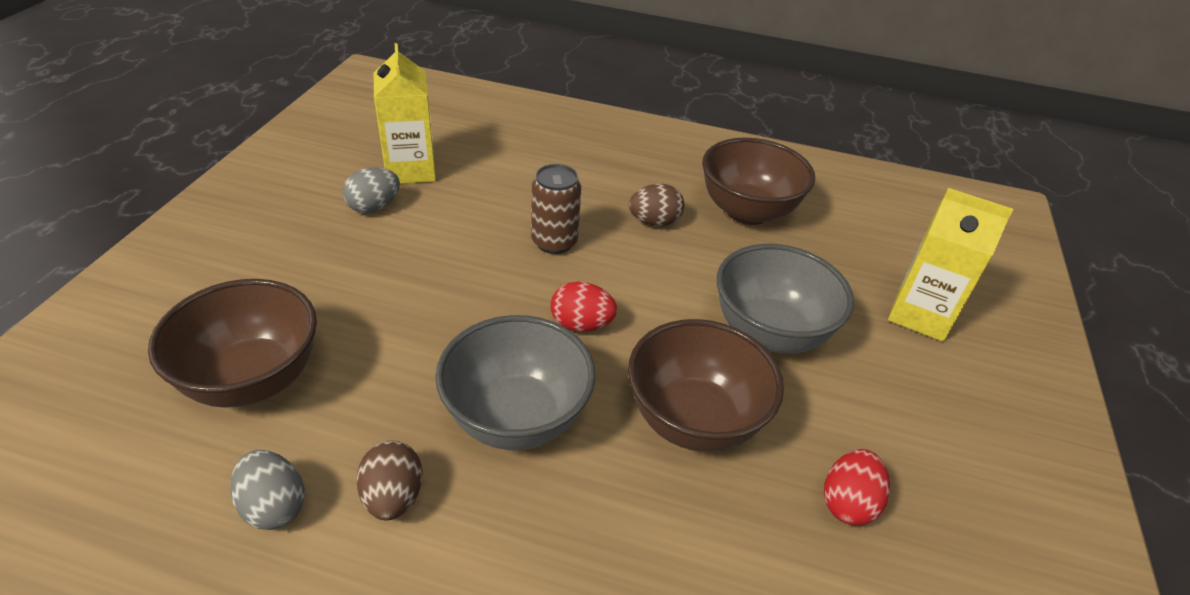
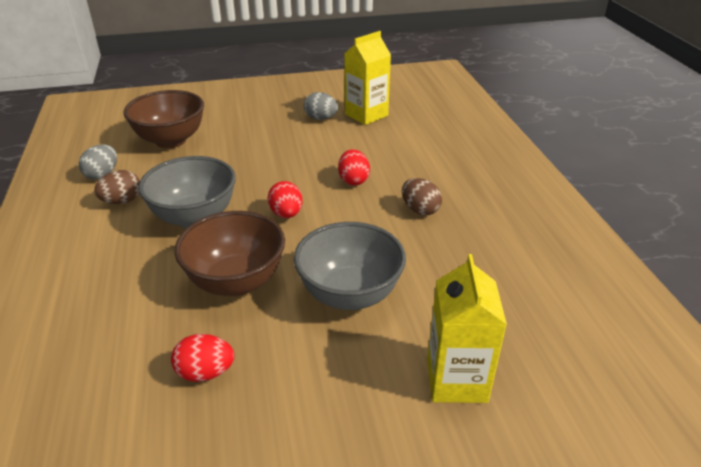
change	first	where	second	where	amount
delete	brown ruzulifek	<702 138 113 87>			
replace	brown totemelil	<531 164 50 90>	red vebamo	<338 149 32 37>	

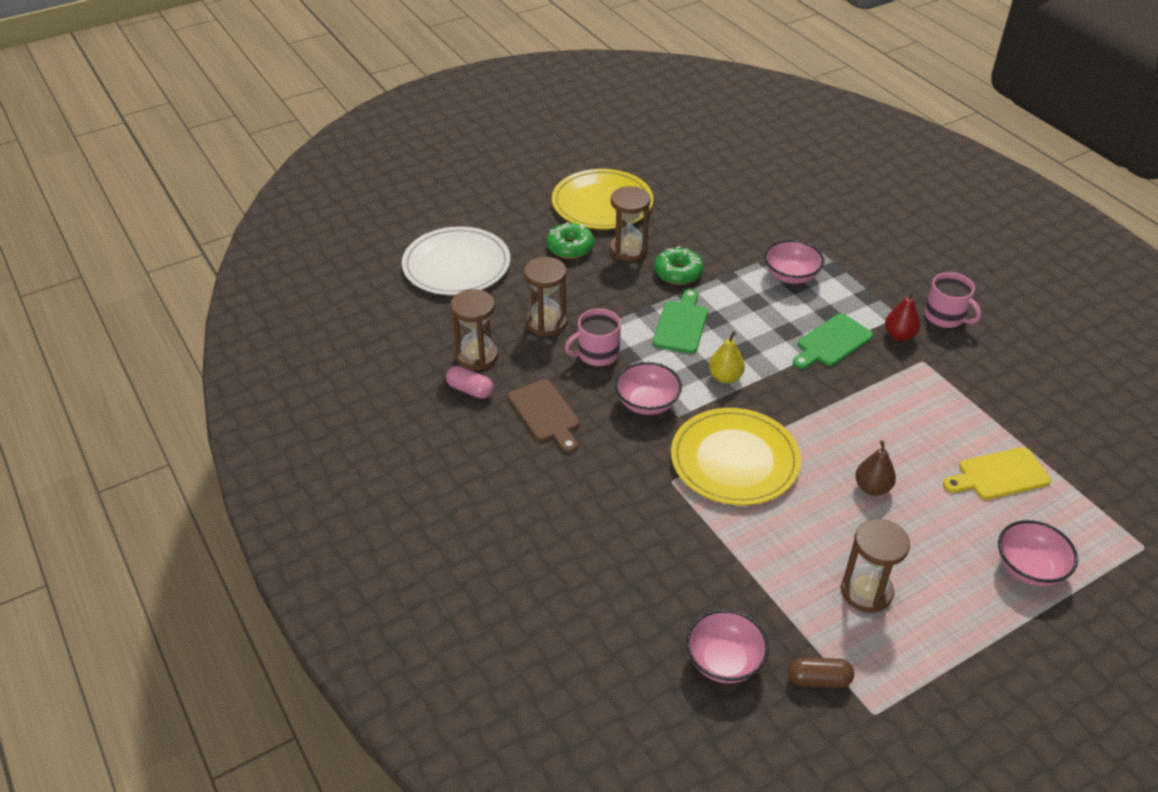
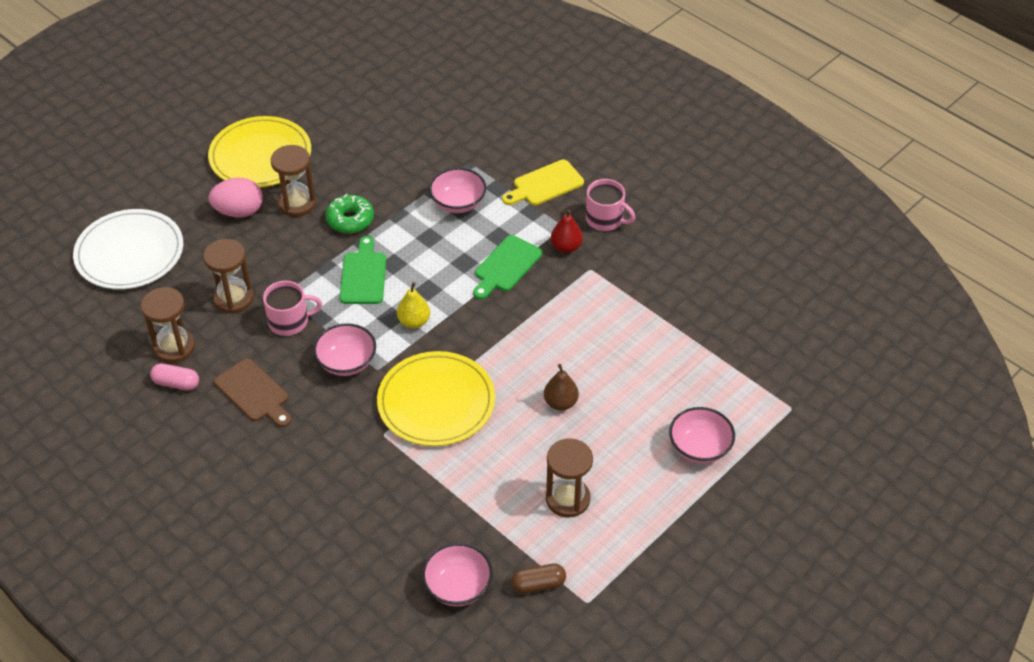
change	first	where	second	where	amount
move	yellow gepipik	<943 447 108 53>		<502 160 82 45>	
replace	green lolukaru	<546 222 48 37>	pink vebamo	<208 178 55 39>	
rotate	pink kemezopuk	<565 308 56 58>		<263 281 59 55>	150 degrees counterclockwise

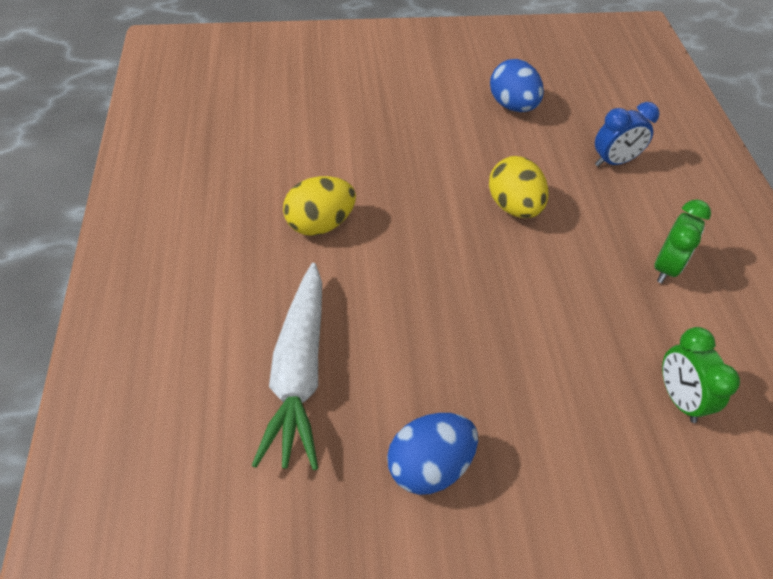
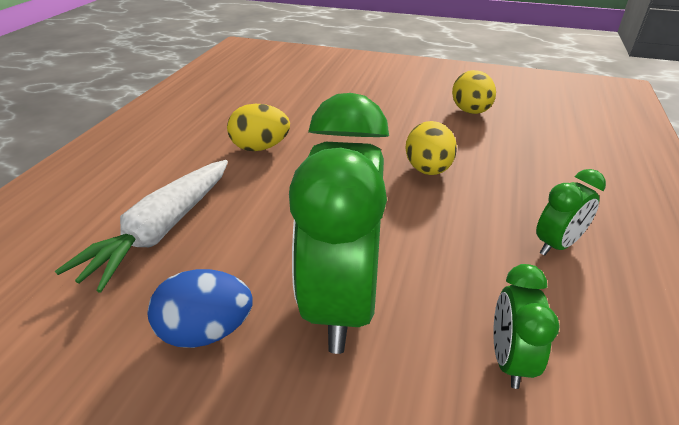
change	first	where	second	where	amount
delete	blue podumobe	<595 102 65 65>			
insert			green podumobe	<289 93 100 261>	
recolor	blue vebamo	<490 59 54 53>	yellow vebamo	<452 70 44 44>	

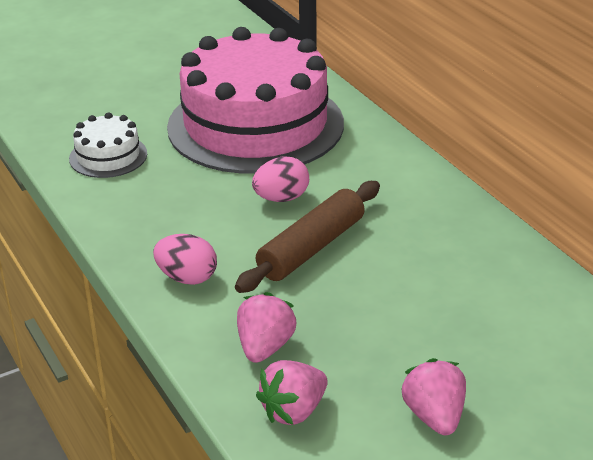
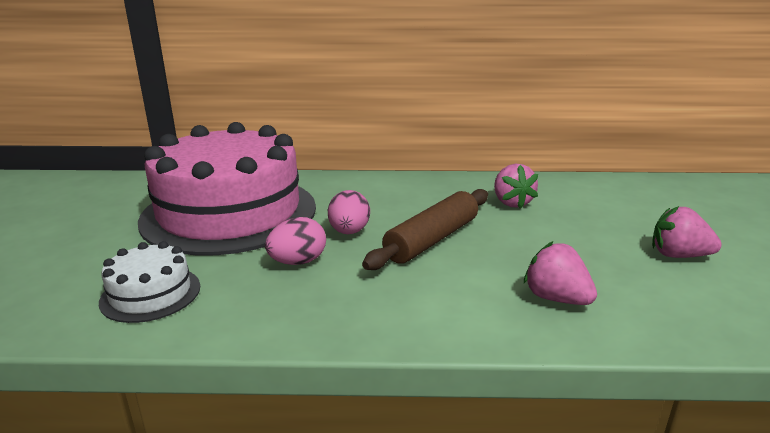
change	first	where	second	where	amount
move	pink vebamo	<153 234 64 51>		<265 217 61 48>	
move	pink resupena	<256 360 72 65>		<494 164 44 45>	
rotate	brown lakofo	<235 181 145 112>		<362 189 126 81>	60 degrees clockwise

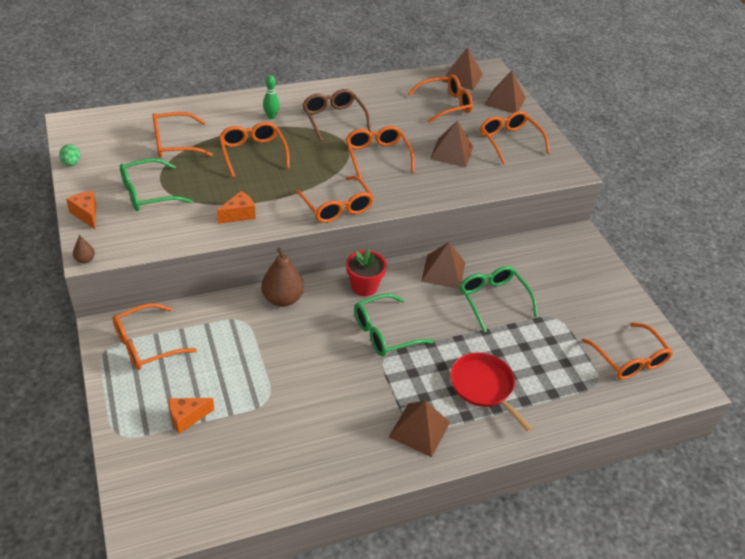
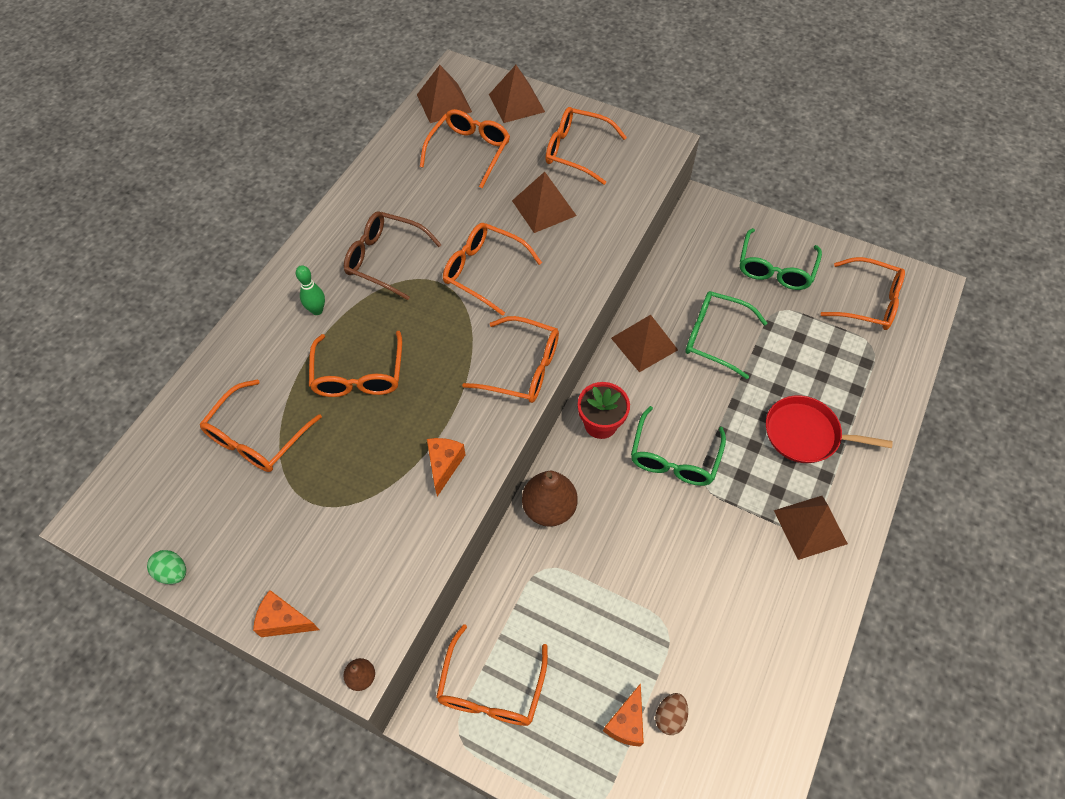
change	first	where	second	where	amount
insert			brown vebamo	<655 693 33 42>	
move	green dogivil	<120 158 73 53>		<740 228 82 62>	
rotate	orange dogivil	<219 122 71 55>		<309 331 93 66>	120 degrees counterclockwise

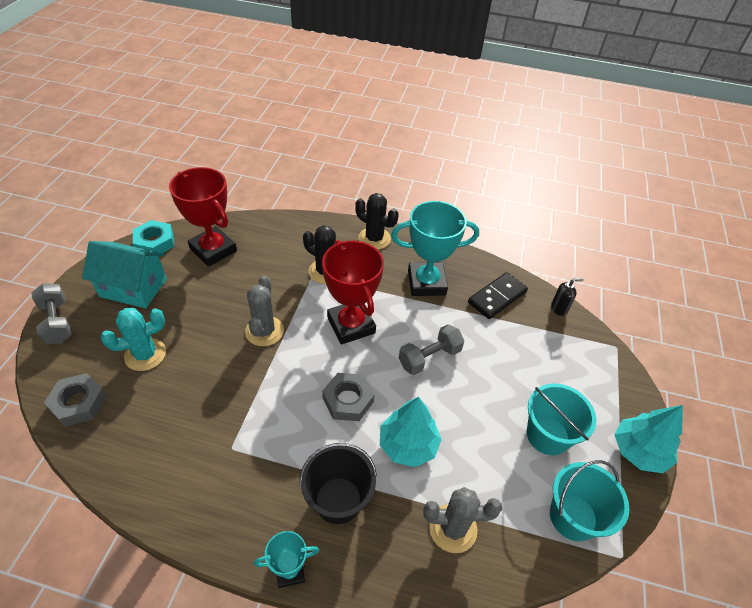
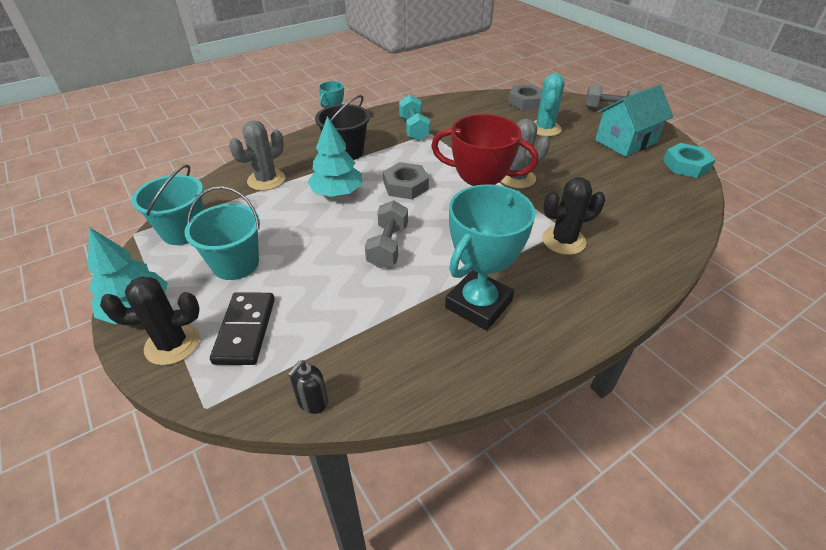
change	first	where	second	where	amount
delete	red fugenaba	<169 167 68 100>			
insert			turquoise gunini	<399 95 31 46>	
move	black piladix	<355 193 44 56>		<100 276 100 89>	
move	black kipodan	<468 272 60 47>		<210 292 65 73>	

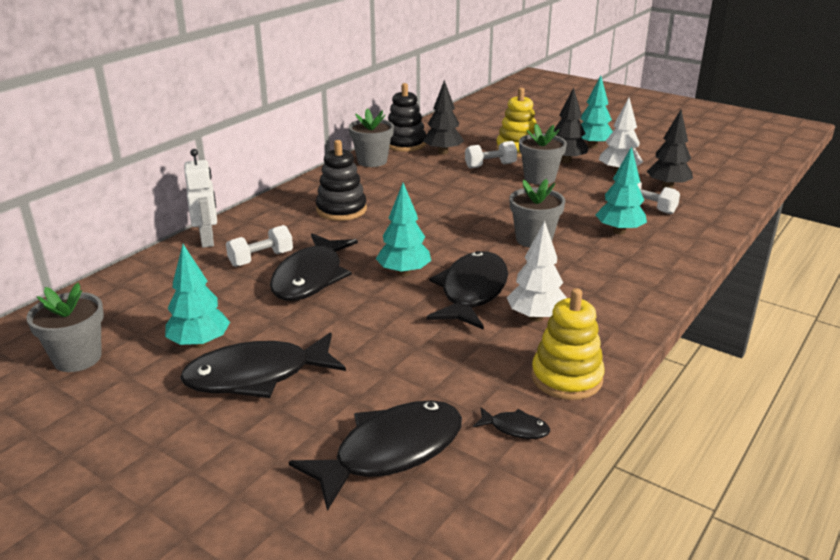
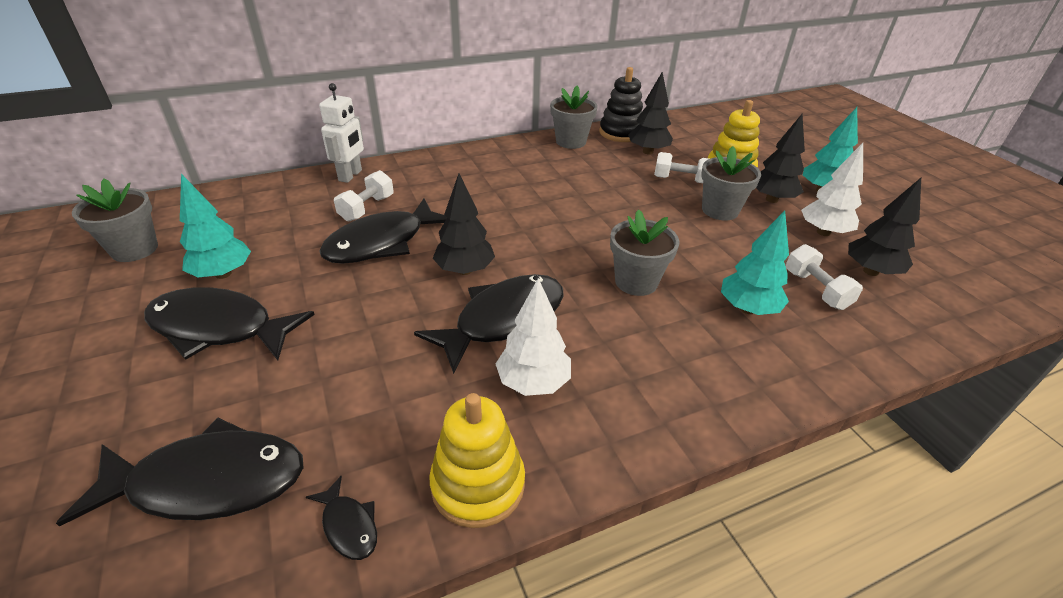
change	first	where	second	where	amount
delete	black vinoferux	<316 140 51 81>			
recolor	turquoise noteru	<376 183 55 94>	black noteru	<433 174 62 101>	
rotate	white gunini	<226 225 67 42>		<334 170 60 51>	60 degrees counterclockwise

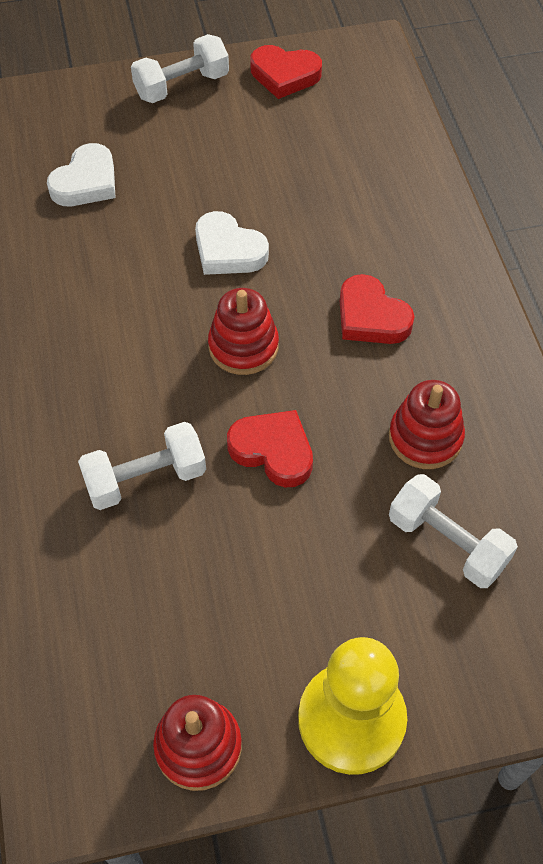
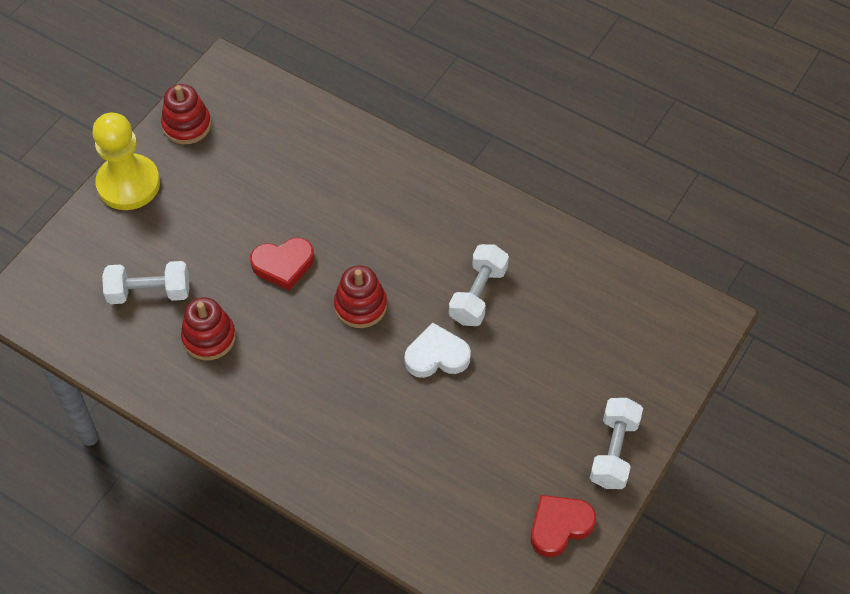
change	first	where	second	where	amount
delete	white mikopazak	<47 143 69 63>			
delete	red mikopazak	<340 274 74 70>			
move	white gunini	<78 422 128 88>		<449 244 60 82>	

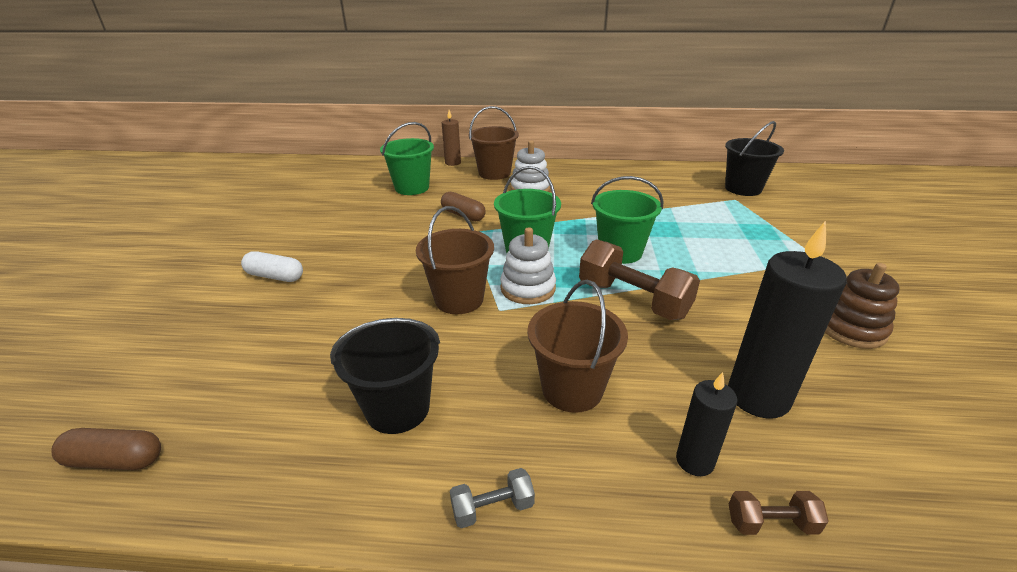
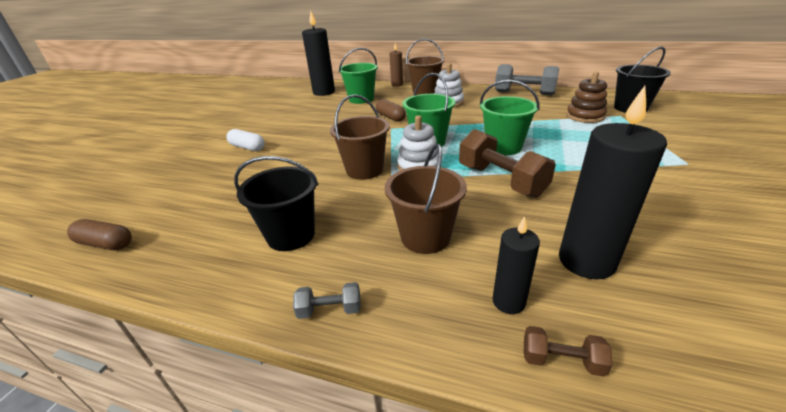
change	first	where	second	where	amount
insert			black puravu	<302 11 33 85>	
insert			grey gunini	<495 64 64 31>	
move	brown vinoferux	<825 263 74 86>		<566 72 41 51>	

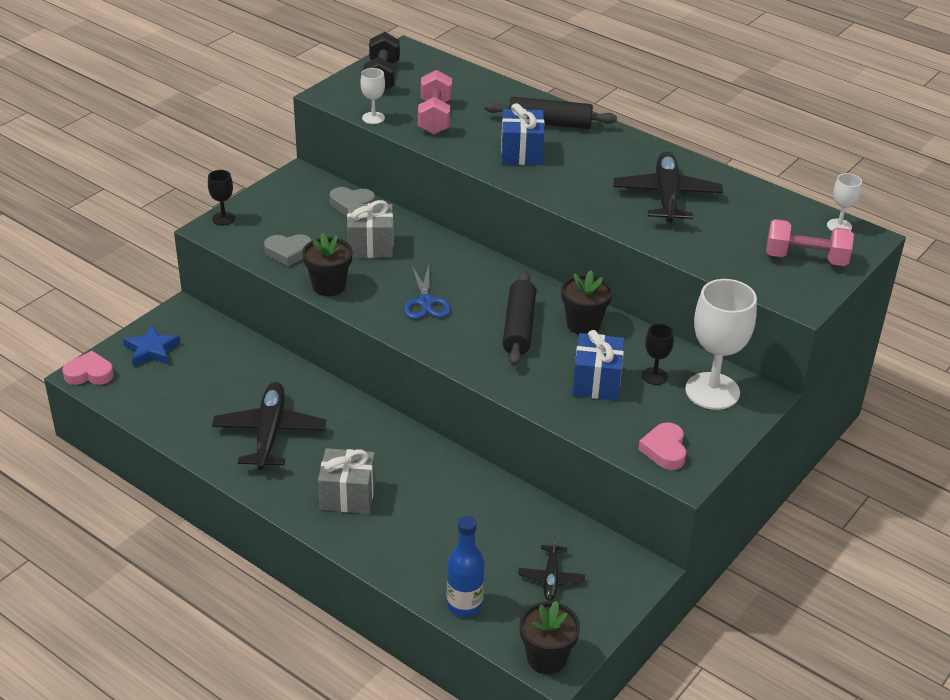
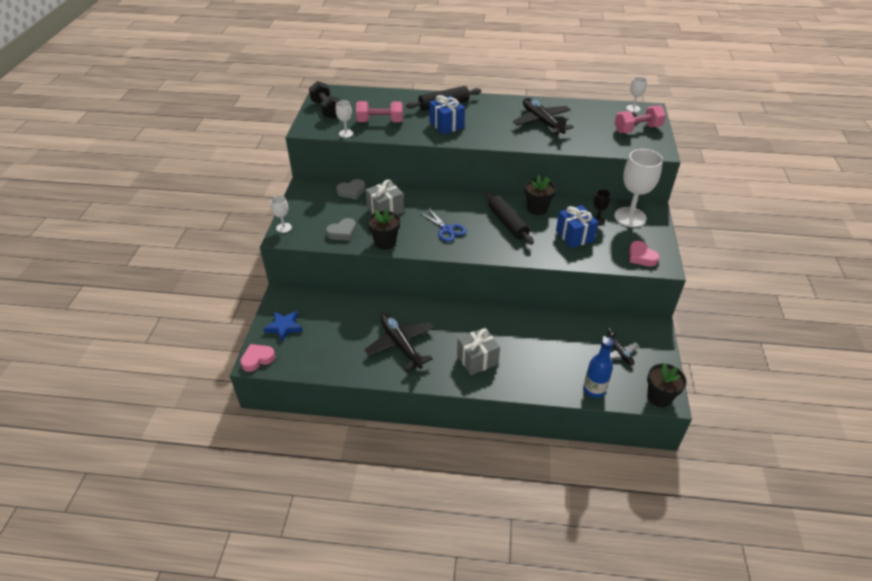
change	first	where	second	where	amount
recolor	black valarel	<208 170 27 56>	white valarel	<270 196 22 37>	
rotate	pink gunini	<418 70 34 65>		<356 101 47 21>	60 degrees counterclockwise

